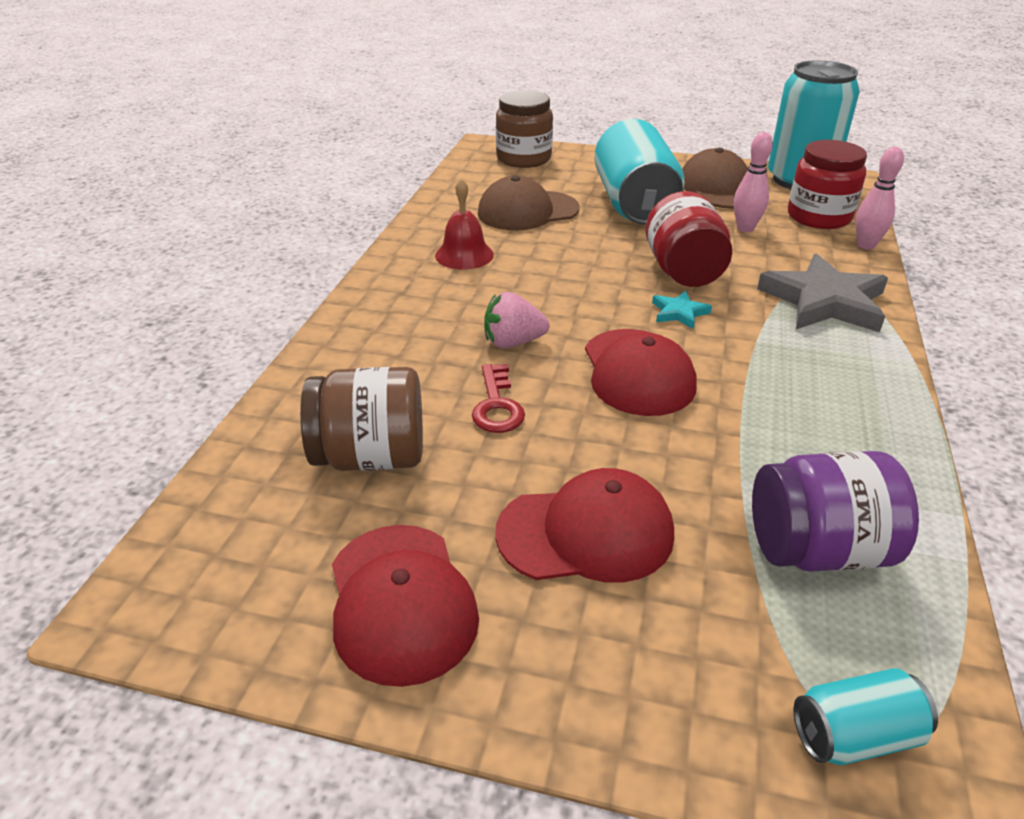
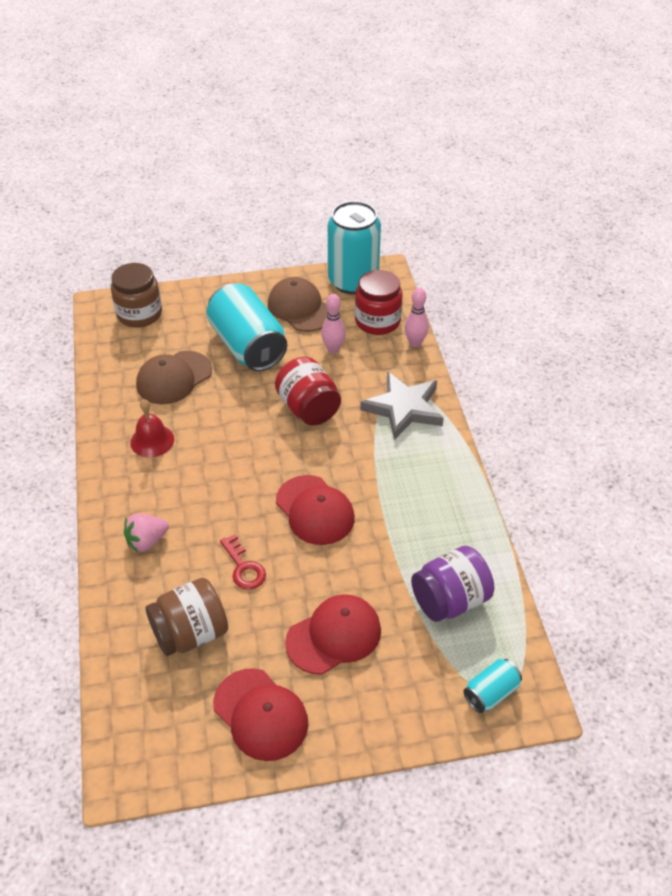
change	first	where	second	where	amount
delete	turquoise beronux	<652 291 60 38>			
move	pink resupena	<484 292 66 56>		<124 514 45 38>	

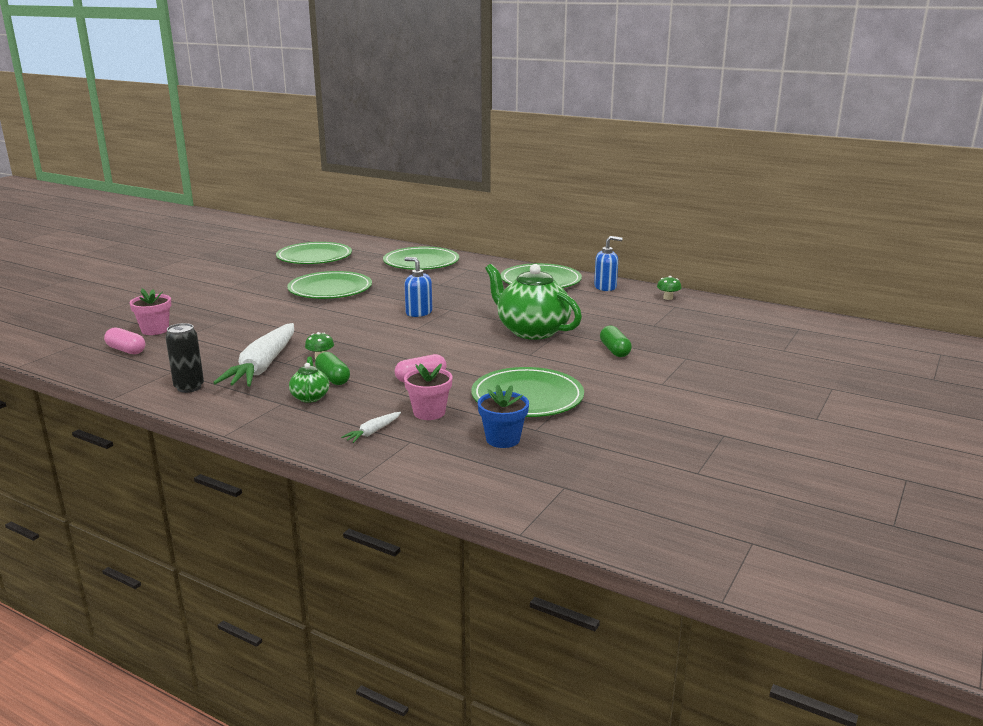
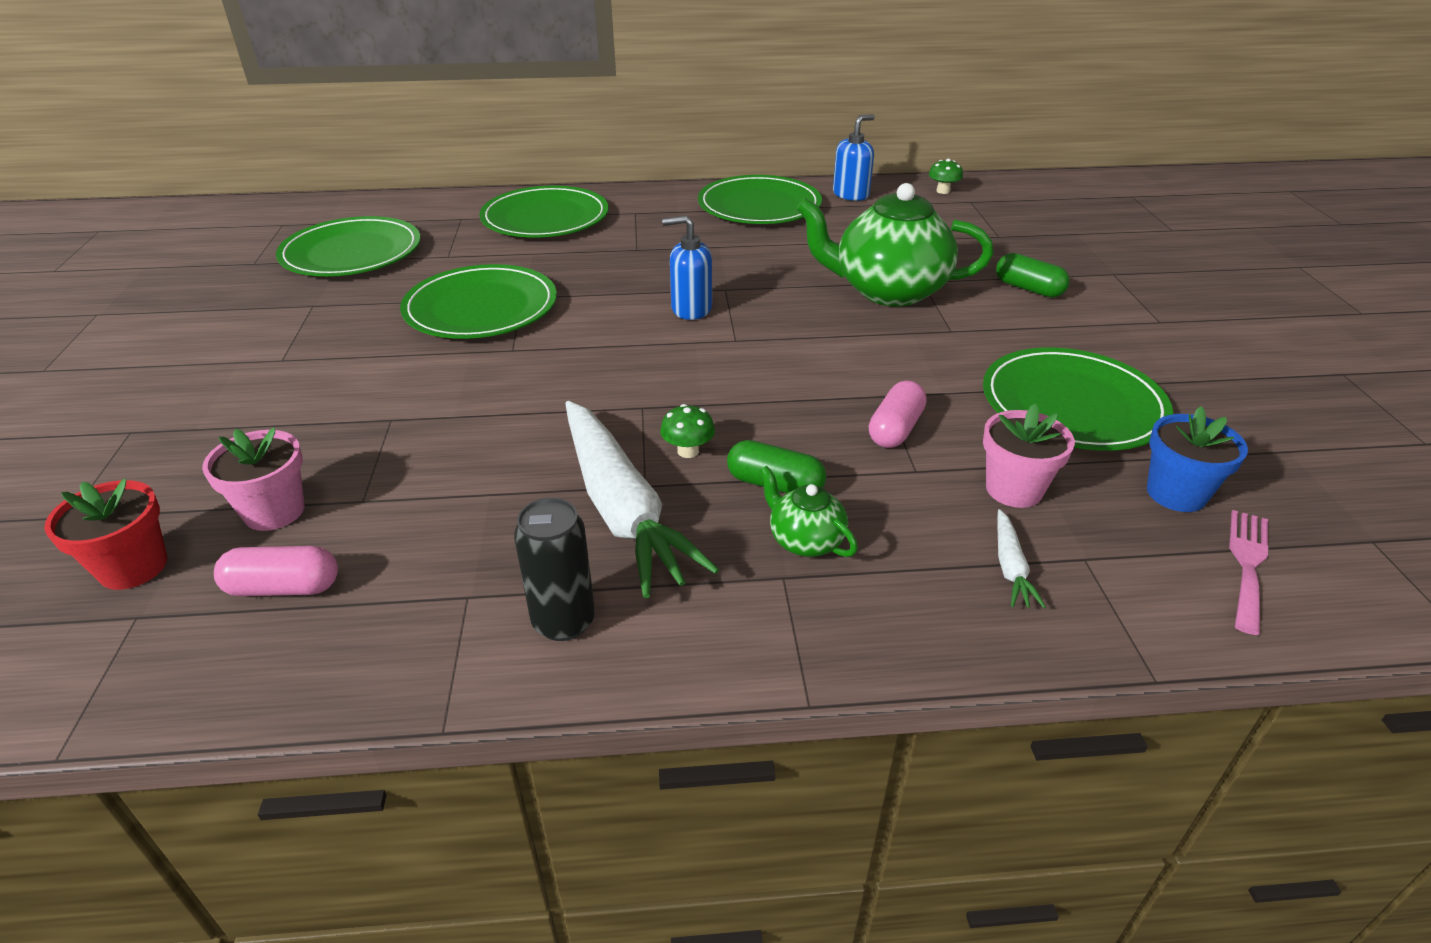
change	first	where	second	where	amount
insert			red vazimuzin	<44 479 123 111>	
insert			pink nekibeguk	<1229 510 39 125>	

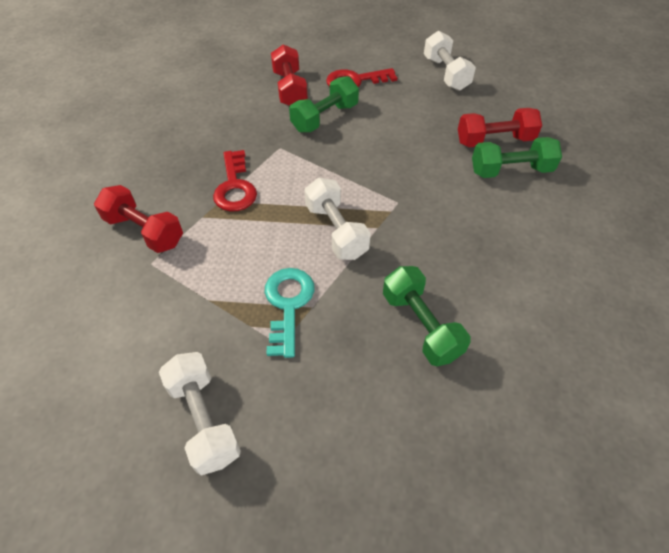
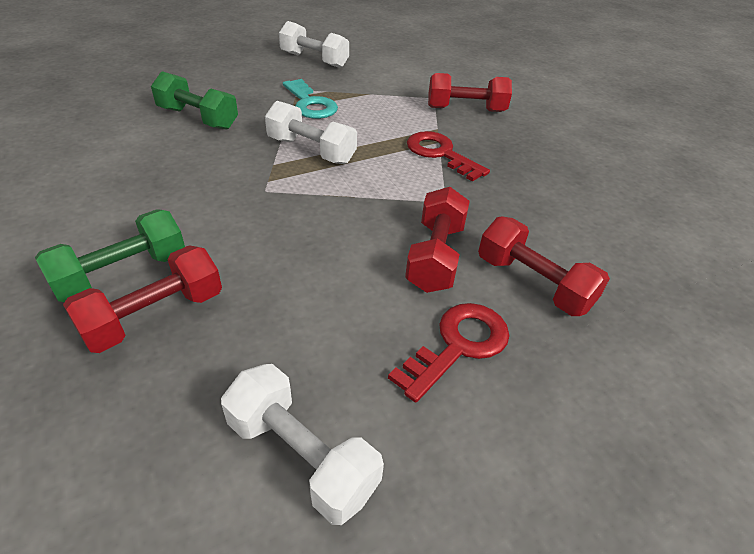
change	first	where	second	where	amount
recolor	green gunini	<289 76 70 57>	red gunini	<405 187 65 106>	

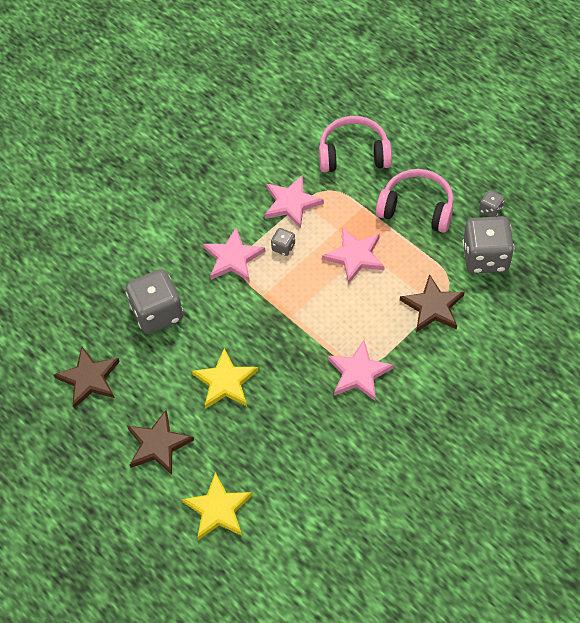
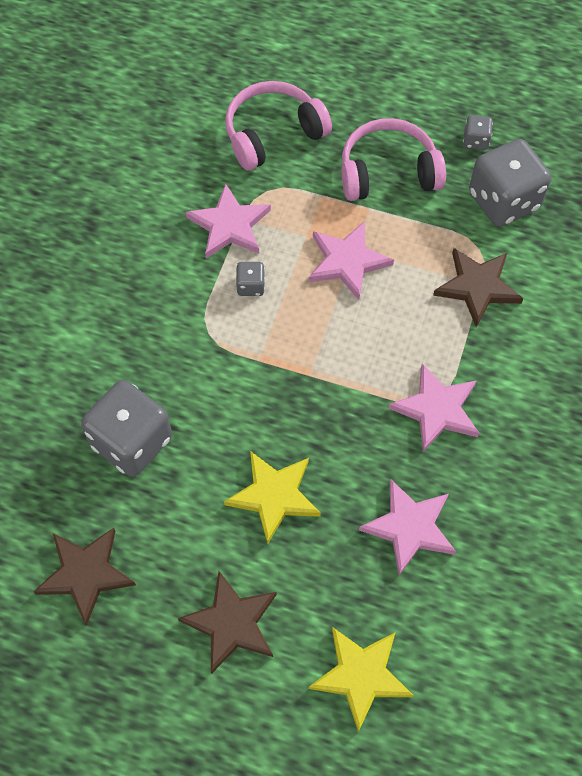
change	first	where	second	where	amount
move	pink beronux	<203 227 62 55>		<359 479 97 96>	

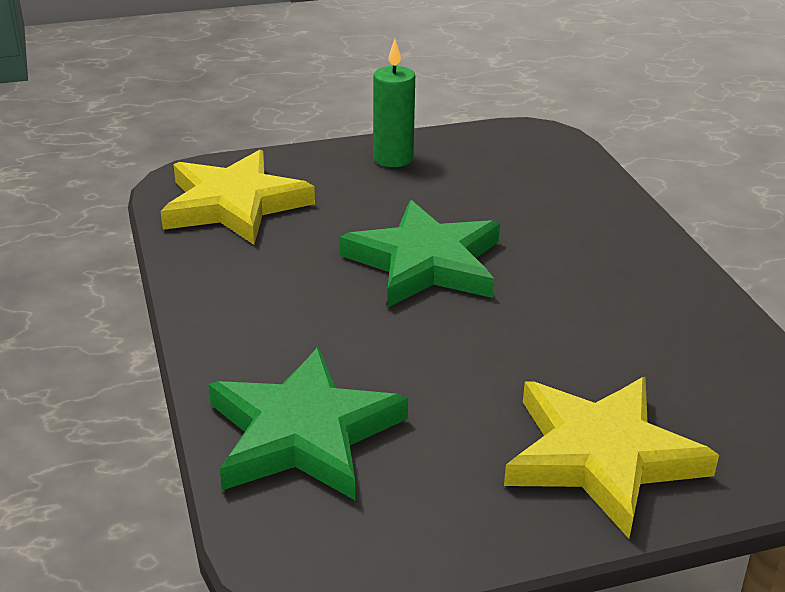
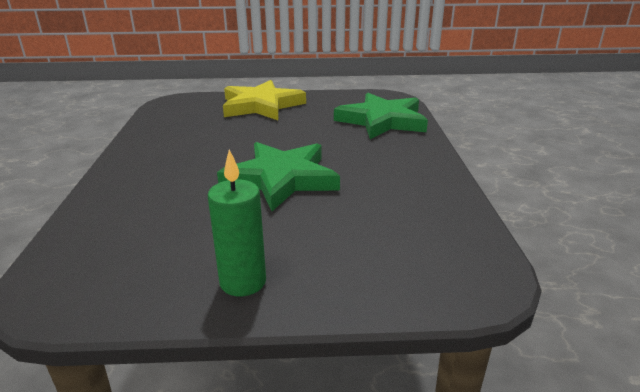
change	first	where	second	where	amount
delete	yellow beronux	<161 150 154 95>			

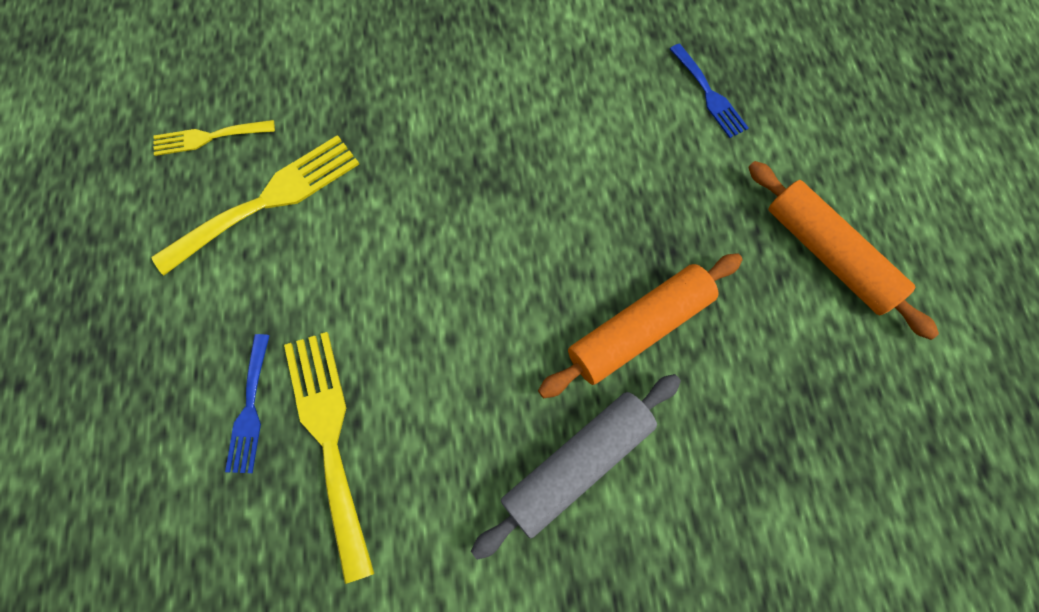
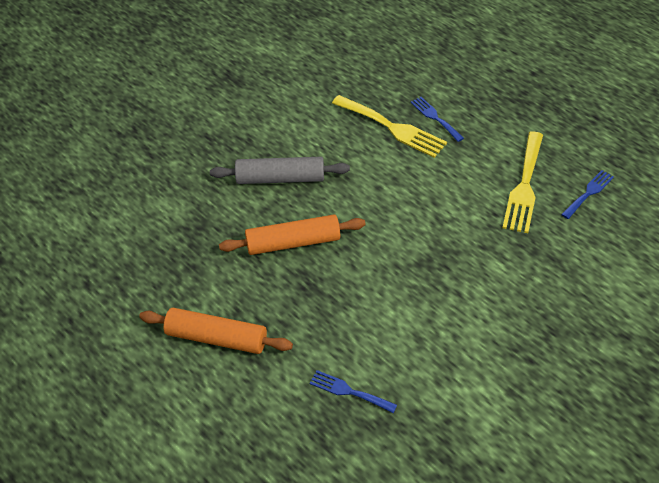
change	first	where	second	where	amount
recolor	yellow nekibeguk	<154 120 121 36>	blue nekibeguk	<561 170 53 49>	
rotate	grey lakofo	<471 374 210 186>		<210 157 140 27>	75 degrees clockwise
rotate	orange lakofo	<538 253 204 145>		<219 215 147 40>	60 degrees clockwise

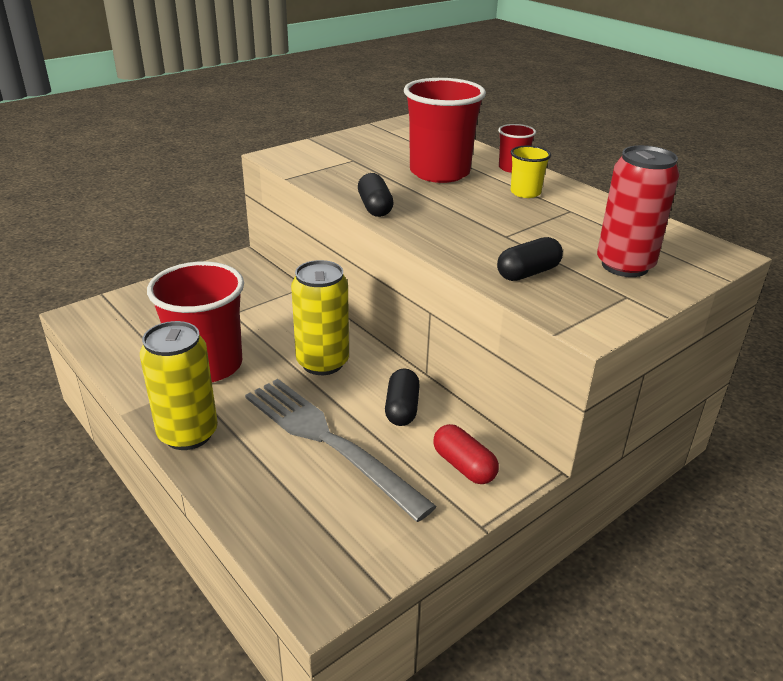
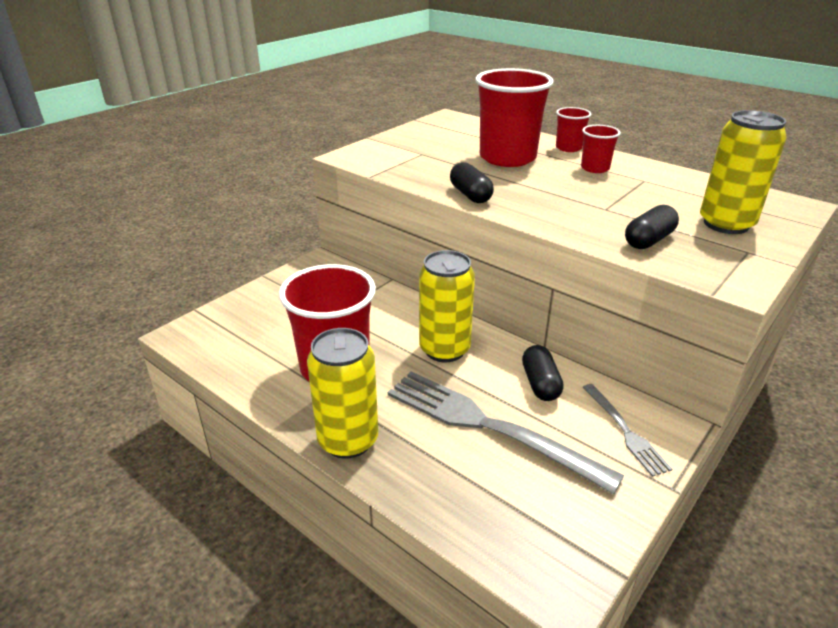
change	first	where	second	where	amount
replace	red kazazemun	<433 424 66 60>	grey nekibeguk	<582 384 90 93>	
recolor	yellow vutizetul	<511 146 40 52>	red vutizetul	<581 125 40 48>	
recolor	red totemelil	<597 145 82 132>	yellow totemelil	<700 110 86 124>	

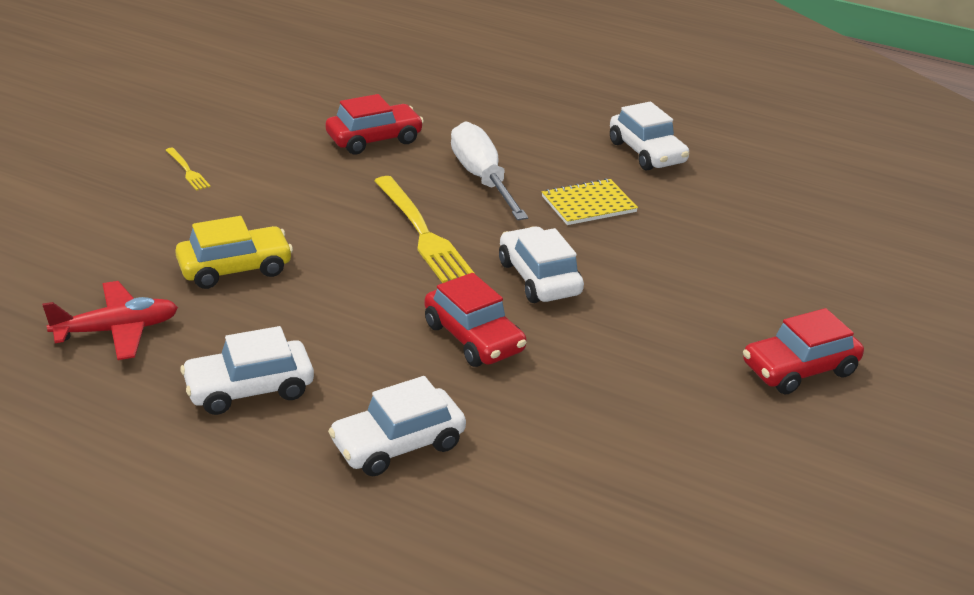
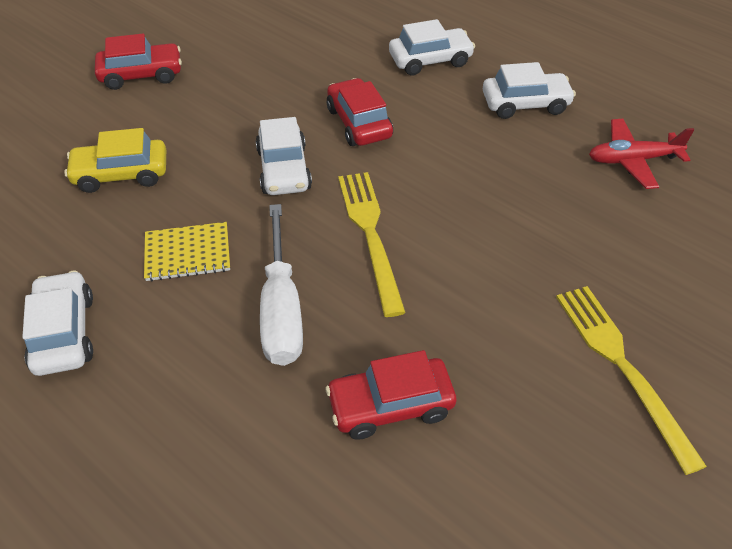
change	first	where	second	where	amount
move	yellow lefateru	<175 216 118 73>		<64 128 102 65>	
resize	yellow nekibeguk	<166 148 45 43>		<556 286 151 189>	x2.12

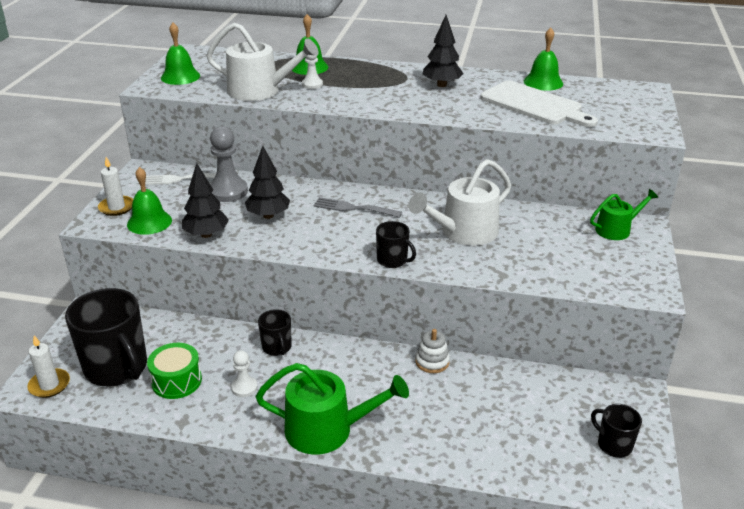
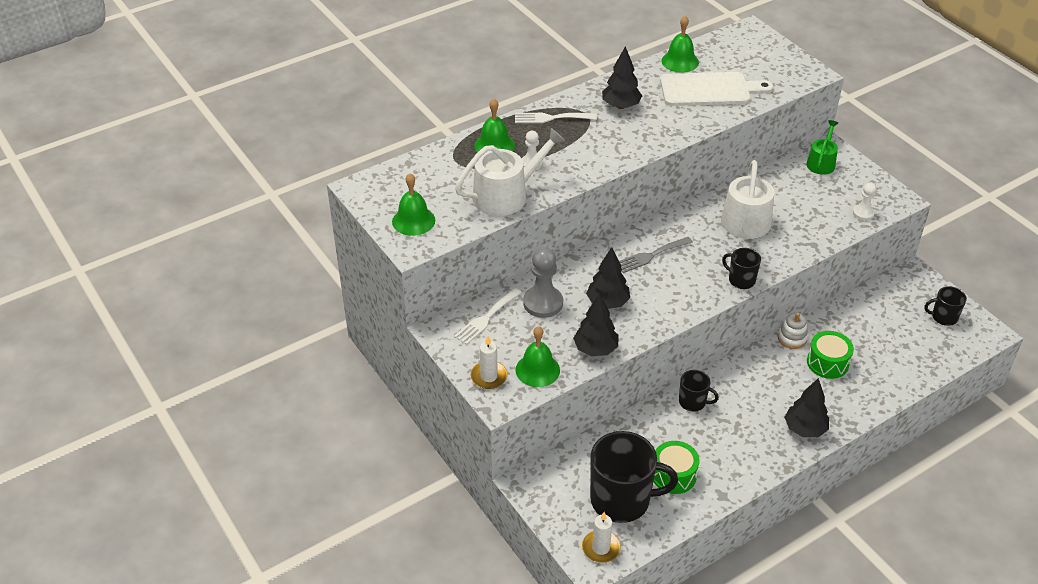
change	first	where	second	where	amount
insert			white nekibeguk	<515 113 82 10>	
insert			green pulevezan	<807 331 47 48>	
move	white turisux	<231 351 26 46>		<853 183 23 37>	
replace	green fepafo	<256 363 153 92>	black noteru	<784 378 45 59>	
rotate	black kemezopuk	<376 221 40 47>		<722 248 39 41>	135 degrees counterclockwise

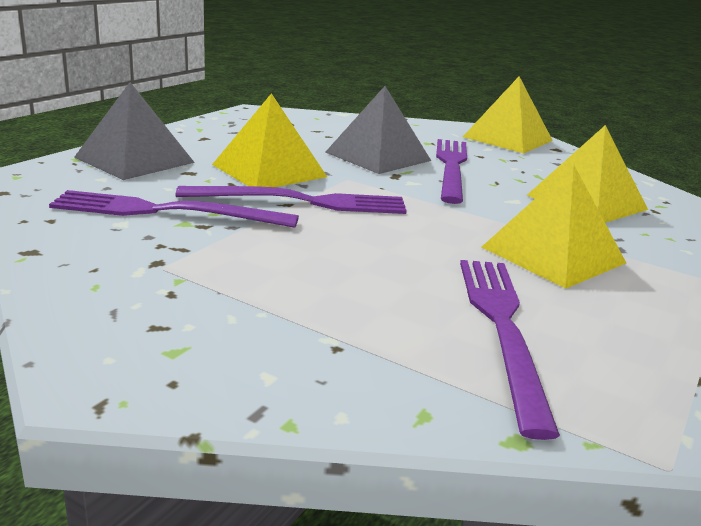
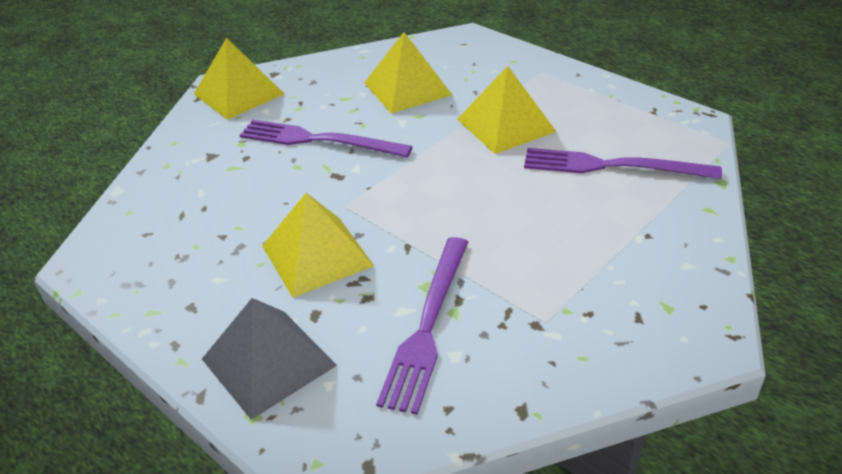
change	first	where	second	where	amount
delete	purple nekibeguk	<176 186 231 28>			
delete	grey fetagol	<325 86 106 88>			

